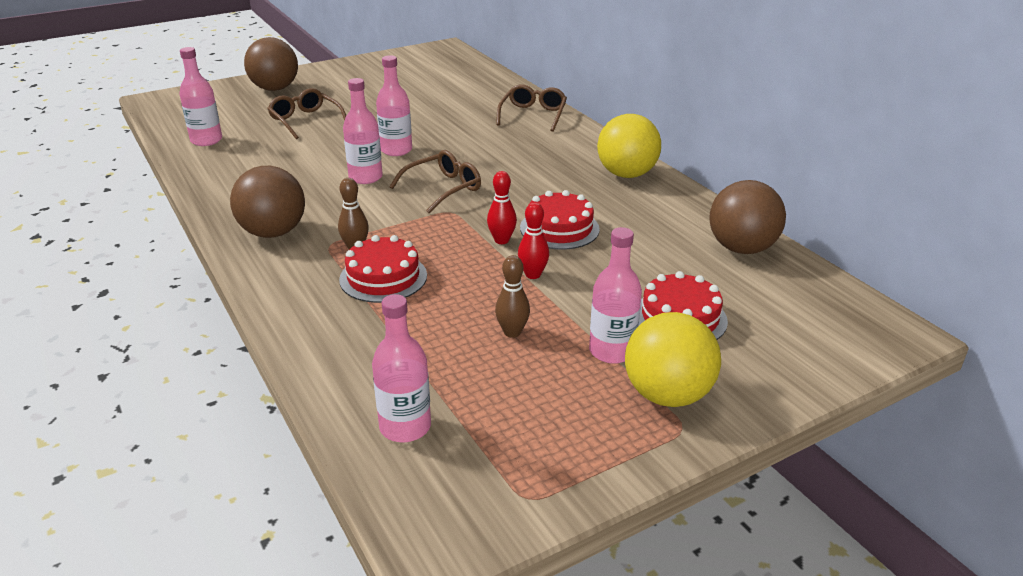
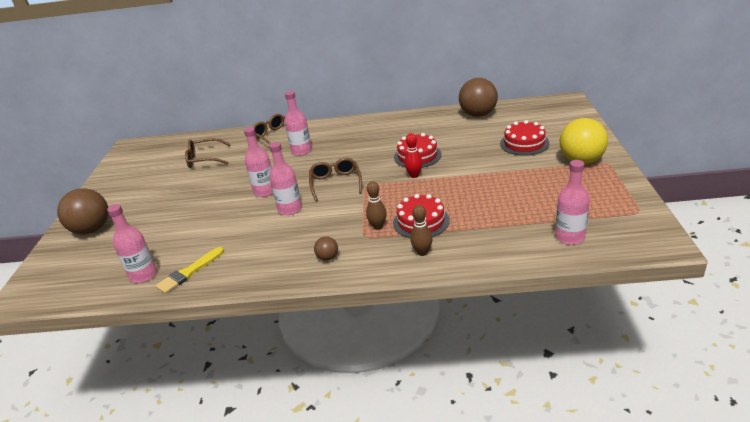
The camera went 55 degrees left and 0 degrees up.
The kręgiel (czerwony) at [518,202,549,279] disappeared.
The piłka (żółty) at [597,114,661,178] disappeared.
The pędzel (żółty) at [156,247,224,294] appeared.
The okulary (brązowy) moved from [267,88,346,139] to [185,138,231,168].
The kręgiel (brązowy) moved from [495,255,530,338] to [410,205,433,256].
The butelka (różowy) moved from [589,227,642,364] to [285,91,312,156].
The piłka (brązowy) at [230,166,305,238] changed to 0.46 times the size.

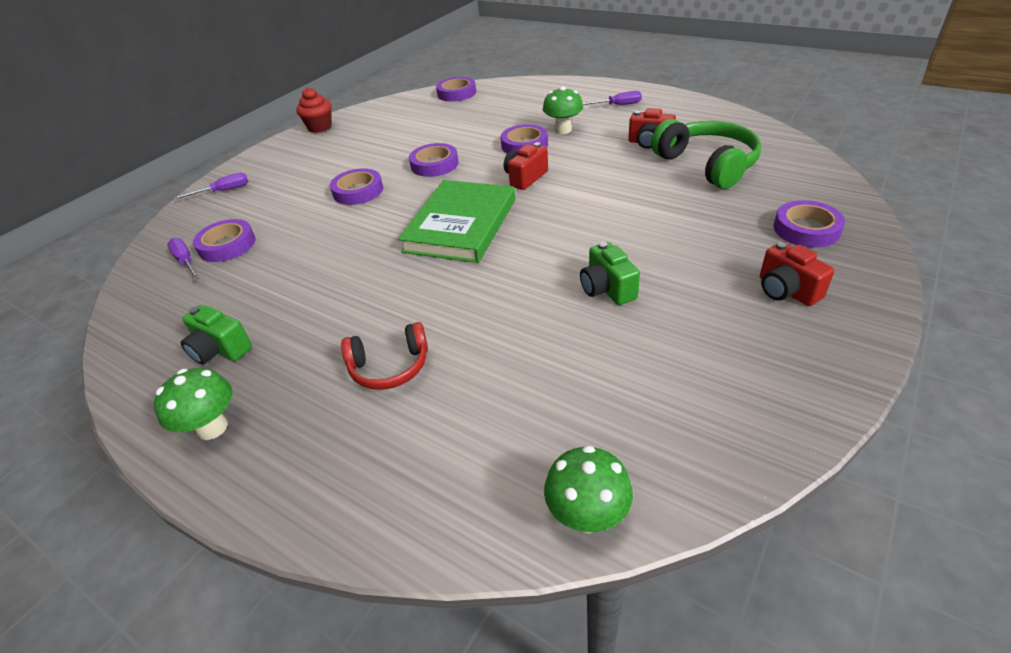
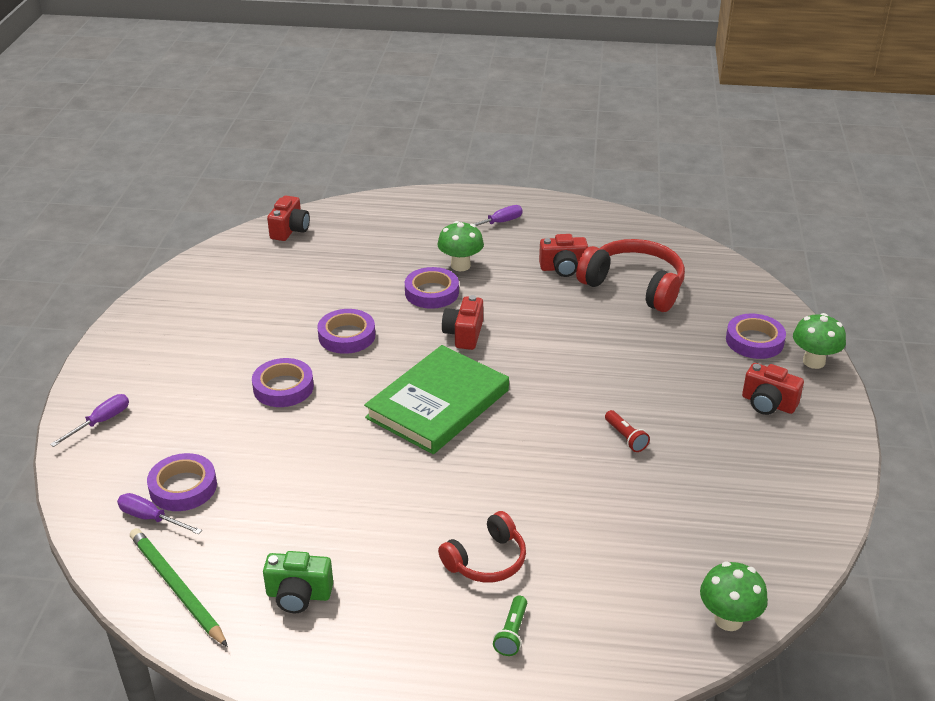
The camera went 30 degrees left and 5 degrees down.
The muffinka (czerwony) at [296,87,332,133] disappeared.
The ołówek (zielony) at [130,528,228,647] appeared.
The latarka (zielony) at [493,596,527,656] appeared.
The grzyb (zielony) moved from [154,368,232,440] to [793,313,846,369].
The taśma klejąca (fioletowy) at [436,77,476,102] was replaced by the aparat fotograficzny (czerwony) at [267,196,310,241].
The aparat fotograficzny (zielony) at [580,242,640,305] was replaced by the latarka (czerwony) at [605,410,650,452].
The słuchawki (zielony) at [651,119,762,189] became the słuchawki (czerwony) at [576,239,685,312].
The książka (zielony) at [398,180,515,263] turned 45 degrees clockwise.

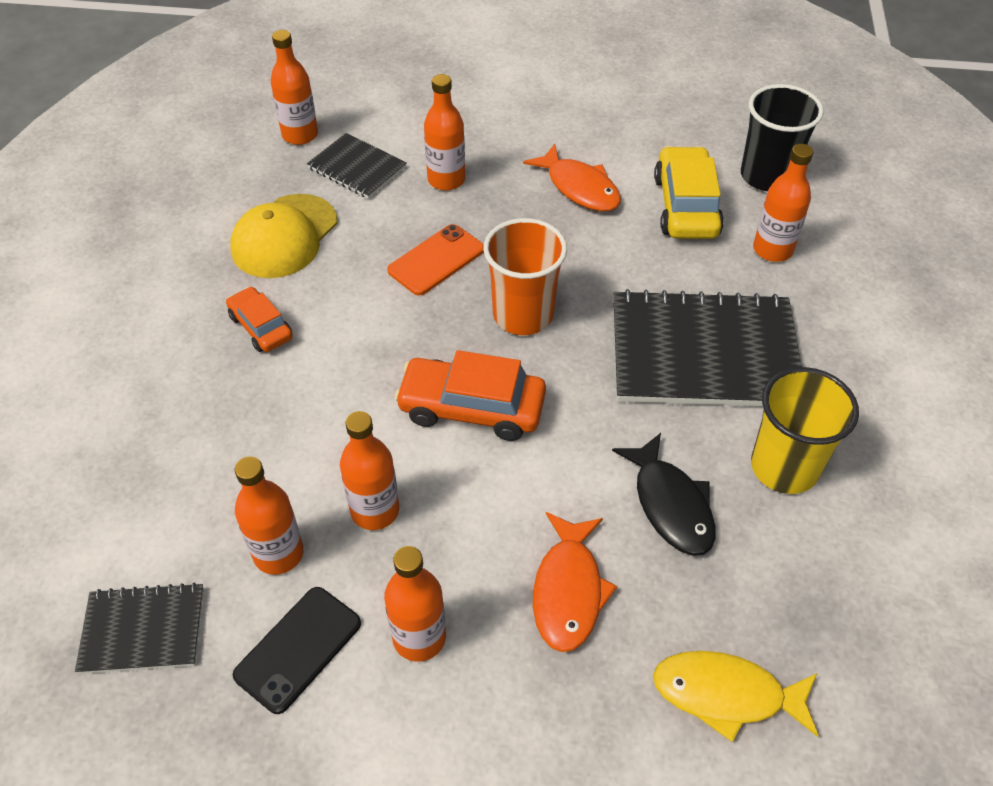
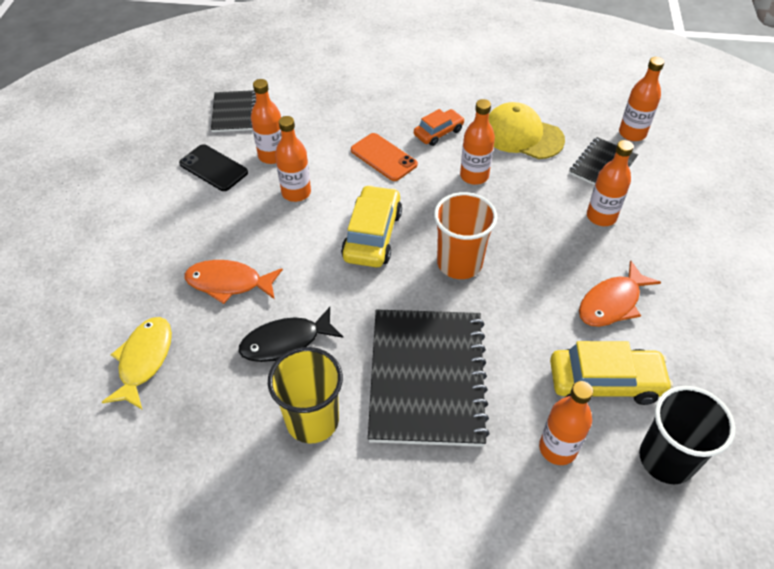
The camera went 90 degrees right and 0 degrees up.
The butelka (pomarańczowy) moved from [384,546,446,662] to [460,99,495,185].
The telefon (pomarańczowy) moved from [387,224,484,296] to [351,133,418,181].
The samochód (pomarańczowy) at [395,350,546,441] became the samochód (żółty) at [341,185,402,267].

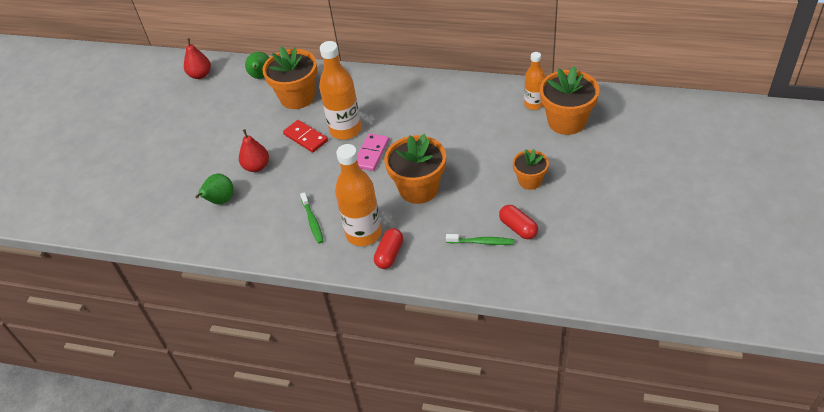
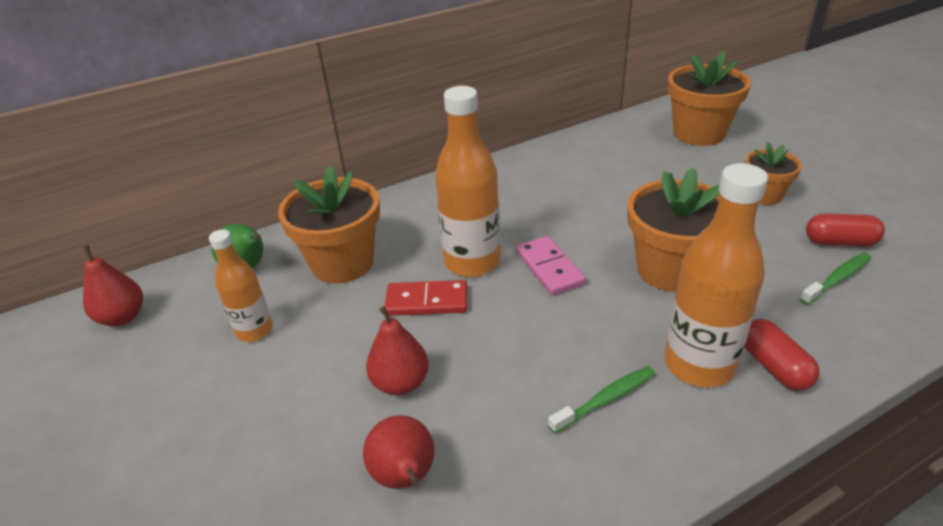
The camera went 45 degrees left and 10 degrees down.
The butelka (pomarańczowy) moved from [524,52,545,110] to [209,229,273,342].
The gruszka (zielony) at [195,174,234,204] became the gruszka (czerwony) at [363,415,434,489].
The szczoteczka do zębów (zielony) at [300,192,323,244] turned 60 degrees counterclockwise.

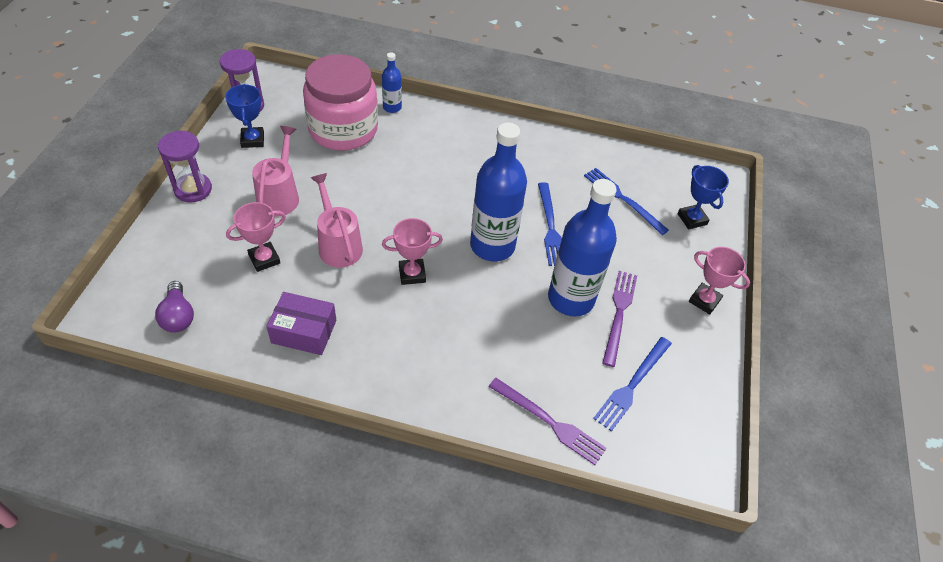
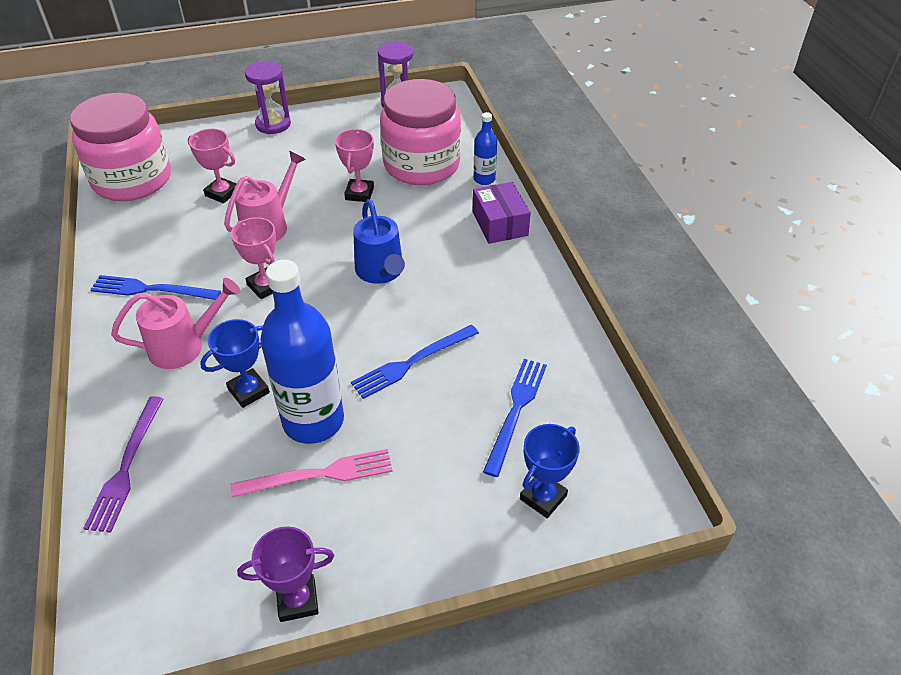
The camera went 65 degrees right and 5 degrees down.
The butelka (niebieski) at [470,123,527,261] disappeared.
The puchar (fioletowy) at [237,526,334,622] appeared.
The konewka (niebieski) at [353,199,405,284] appeared.
The puchar (niebieski) moved from [225,84,264,148] to [200,319,270,408].
The konewka (różowy) moved from [252,126,299,217] to [111,278,241,369].
The pudełko (fioletowy) moved from [266,292,336,355] to [472,182,531,244].
The widelec (niebieski) moved from [593,337,672,432] to [90,275,221,300].
The puchar (różowy) moved from [689,247,750,314] to [335,129,374,202].
The żarówka (fioletowy) at [155,281,194,333] was replaced by the słoik (różowy) at [70,93,171,201].
The widelec (fioletowy) at [602,271,637,367] became the widelec (różowy) at [230,449,393,497].

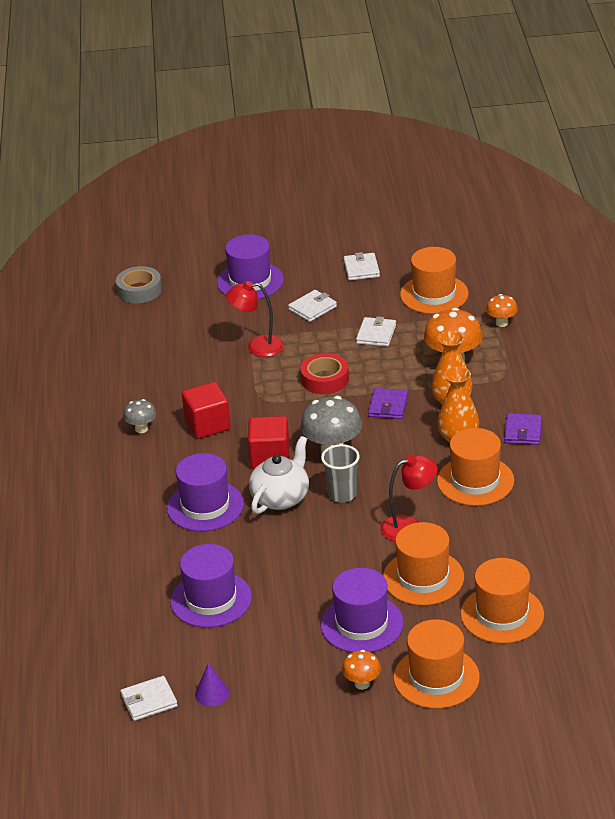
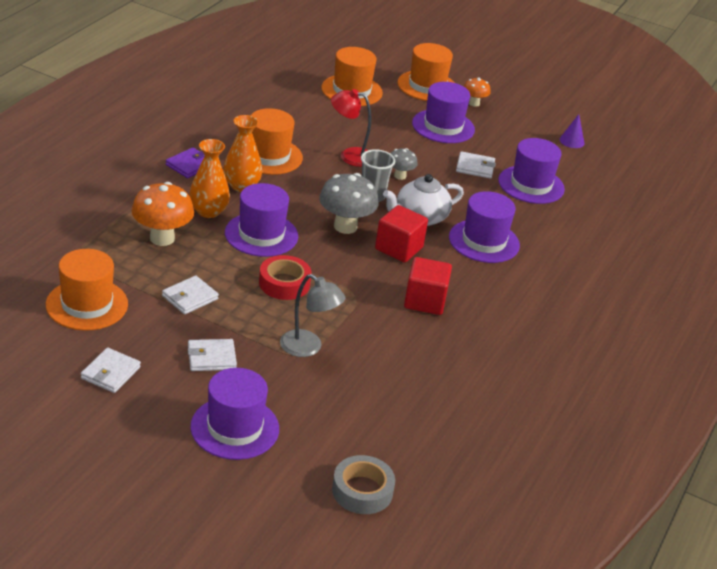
The camera went 155 degrees left and 0 degrees up.
The kapelusz (pomarańczowy) at [383,522,464,605] disappeared.
The grzyb (pomarańczowy) at [486,294,518,327] disappeared.
The portfel (biały) moved from [121,676,178,721] to [456,151,496,179].
The grzyb (szary) moved from [123,399,156,433] to [390,148,418,180].
The portfel (fioletowy) at [368,388,408,419] was replaced by the kapelusz (fioletowy) at [225,183,298,257].
The lampka (czerwony) at [226,281,284,357] became the lampka (szary) at [280,274,346,357].

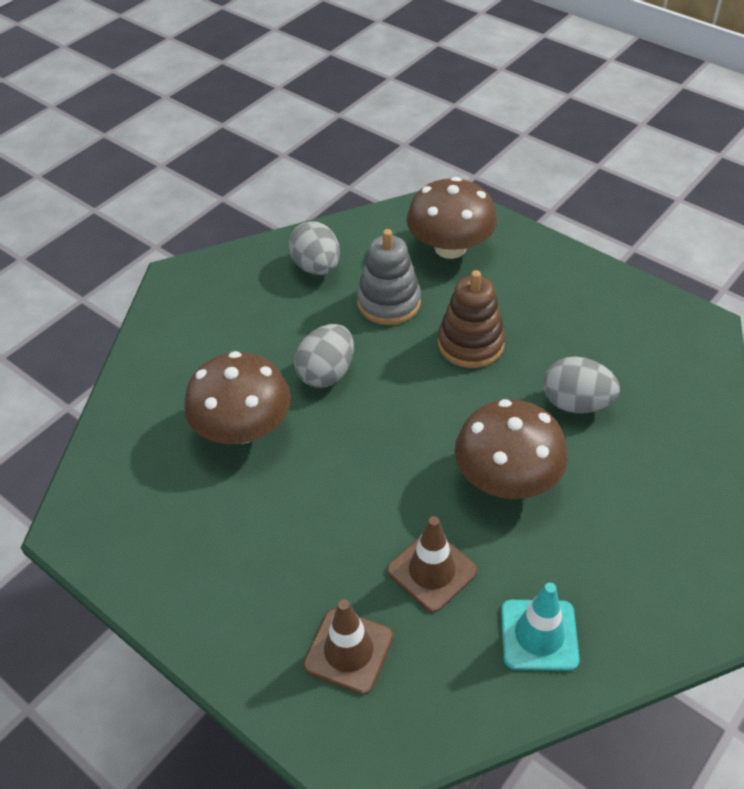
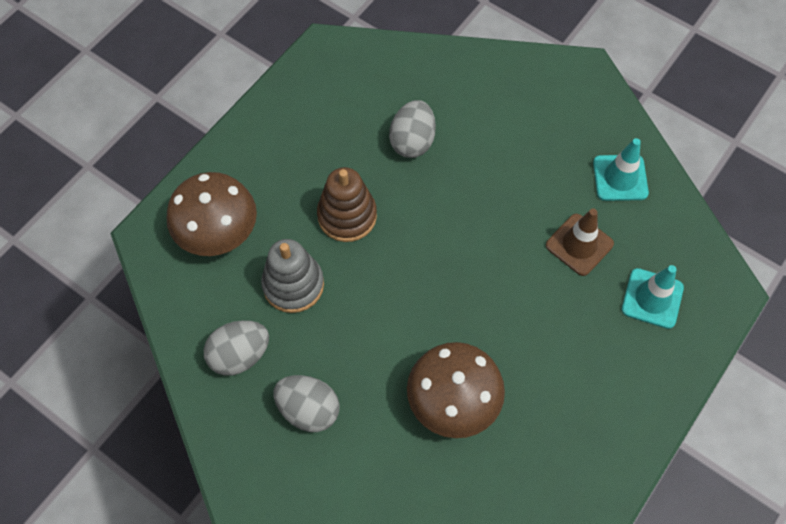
The camera went 95 degrees left and 15 degrees up.
The grzyb (brązowy) at [455,399,568,499] disappeared.
The jajko (szary) moved from [294,324,354,388] to [274,375,340,432].
The pachołek (brązowy) at [303,599,394,695] became the pachołek (turkusowy) at [622,265,684,329].

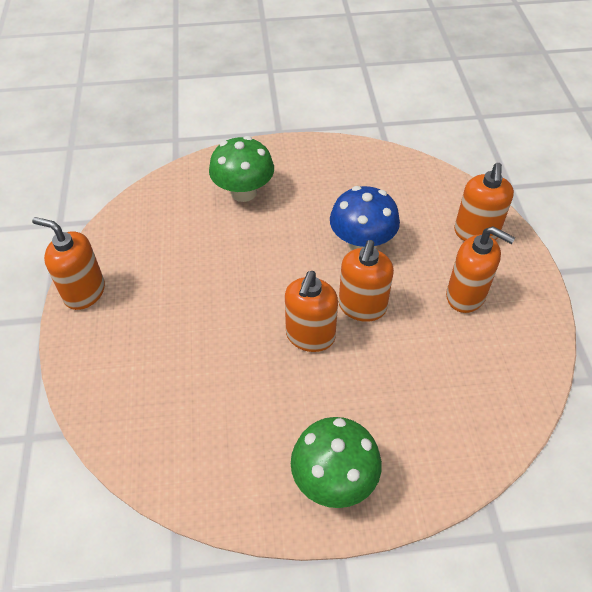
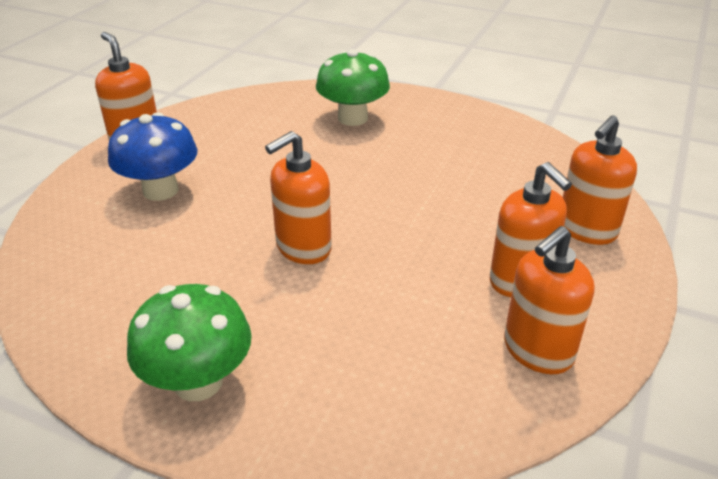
The camera went 30 degrees right and 15 degrees down.
The grzyb (niebieski) moved from [330,186,400,250] to [108,112,197,201].
The dozownik mydła (pomarańczowy) moved from [339,240,394,322] to [504,226,595,374].

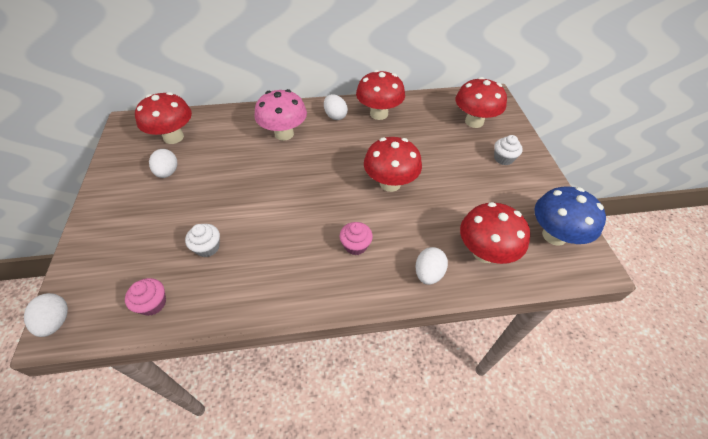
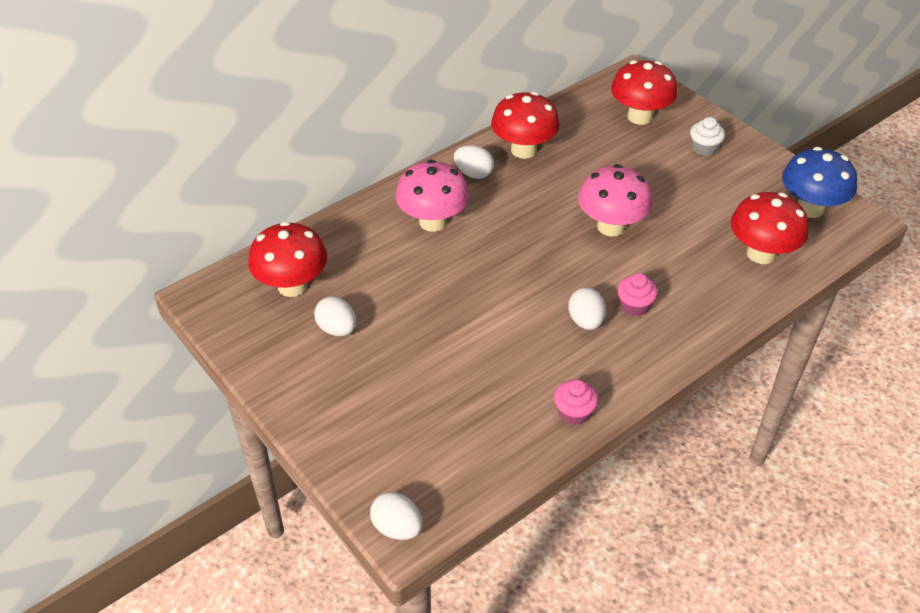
The camera went 30 degrees left and 5 degrees down.
The muffinka (biały) at [185,224,220,257] disappeared.
The muffinka (różowy) moved from [125,278,166,316] to [554,379,598,425].
The jajko (biały) moved from [415,247,448,285] to [568,288,606,330].
The grzyb (czerwony) at [364,137,422,192] became the grzyb (różowy) at [578,164,653,236].

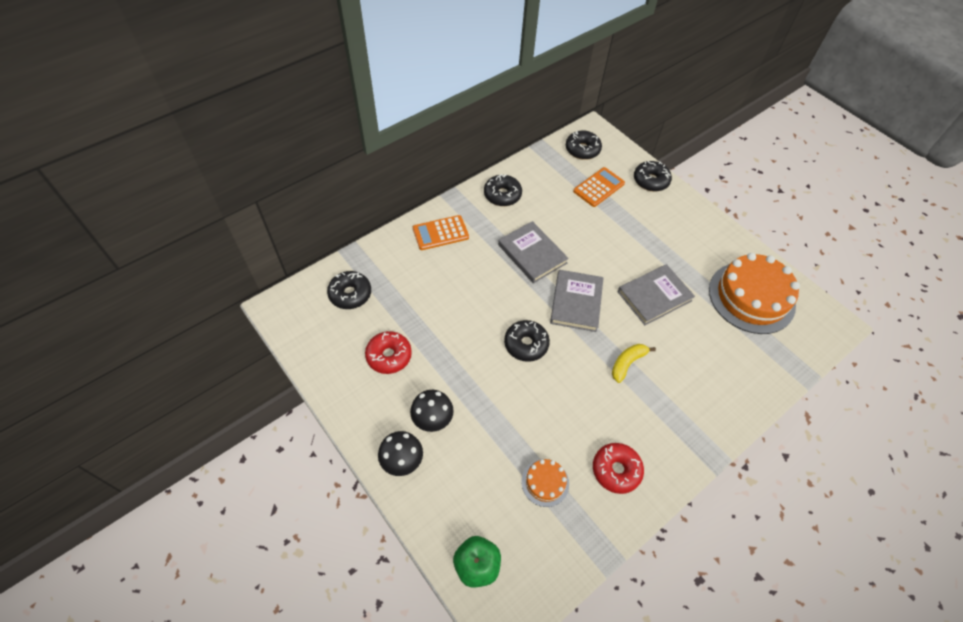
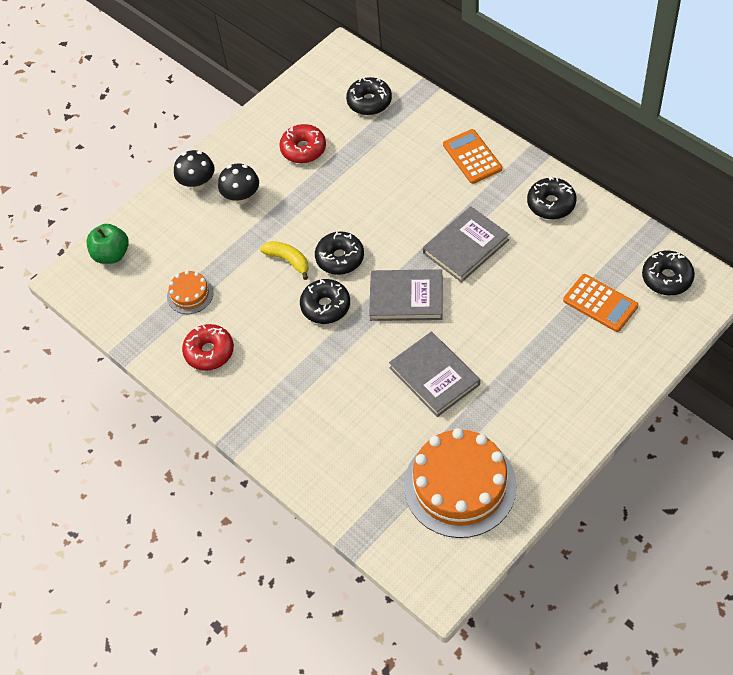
The camera went 90 degrees right and 0 degrees up.
The banan (żółty) moved from [612,344,656,383] to [260,241,309,280].
The donut (czarny) moved from [634,161,672,192] to [300,279,350,324].

